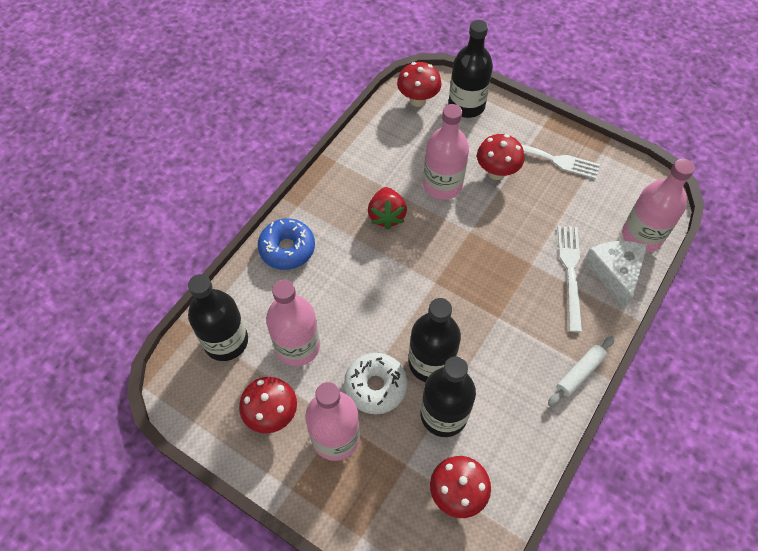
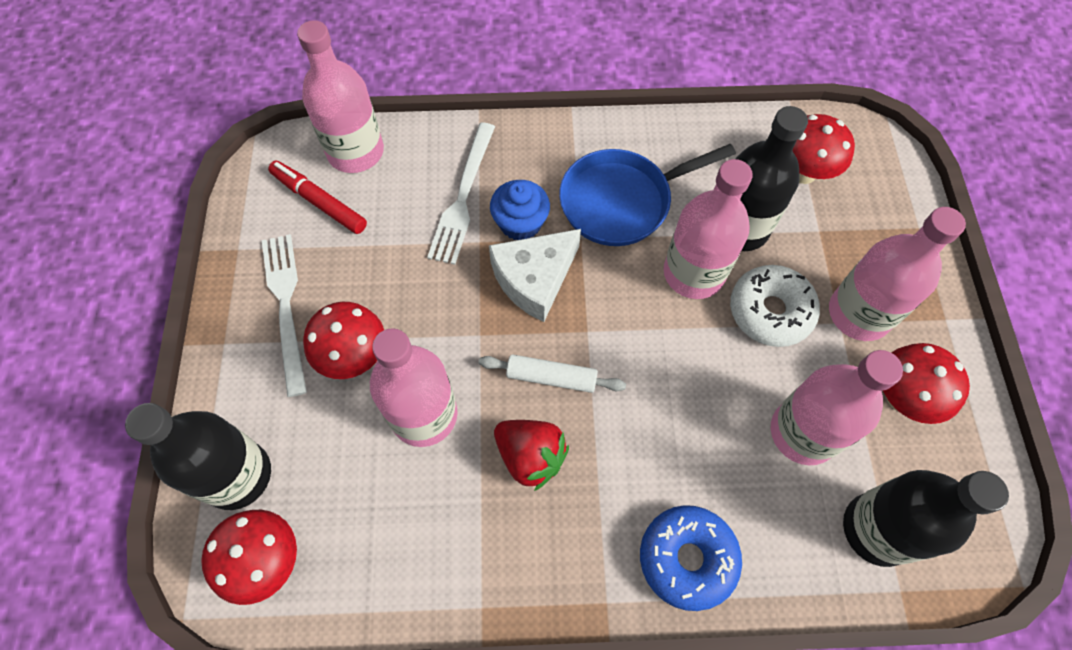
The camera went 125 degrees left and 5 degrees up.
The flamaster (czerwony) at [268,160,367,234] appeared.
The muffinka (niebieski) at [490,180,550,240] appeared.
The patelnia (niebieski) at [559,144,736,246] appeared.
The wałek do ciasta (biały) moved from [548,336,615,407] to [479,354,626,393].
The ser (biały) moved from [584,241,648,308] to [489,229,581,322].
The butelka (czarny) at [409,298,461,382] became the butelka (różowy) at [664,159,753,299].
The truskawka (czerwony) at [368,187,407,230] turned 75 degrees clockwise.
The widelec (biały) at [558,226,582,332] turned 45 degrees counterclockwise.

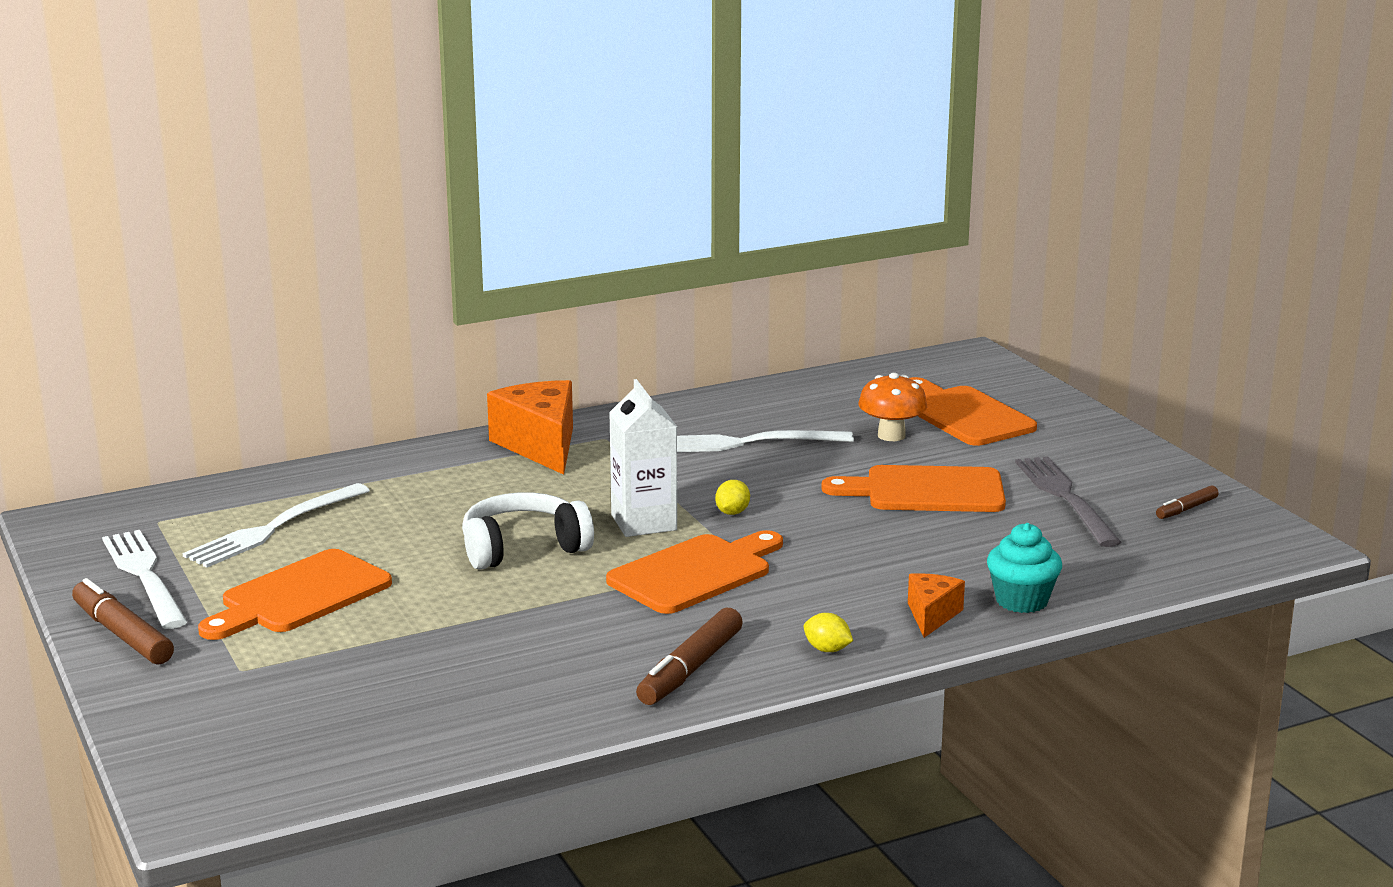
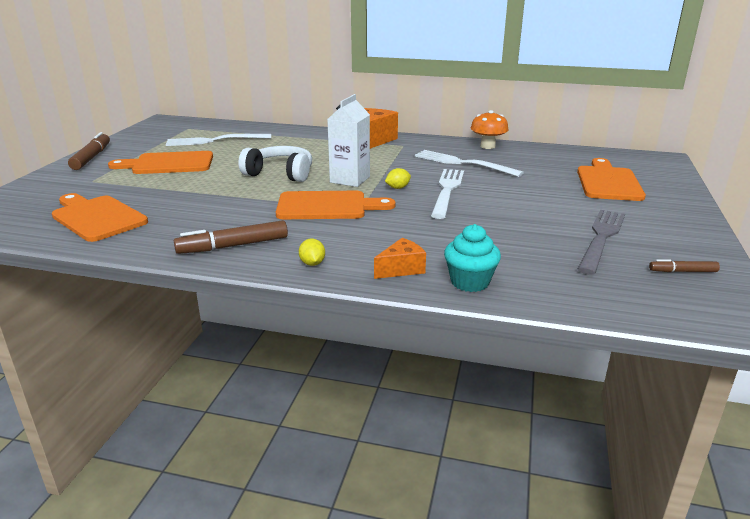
The camera went 40 degrees right and 5 degrees up.
The widelec (biały) moved from [102,530,187,629] to [431,169,464,219].
The deska do krojenia (pomarańczowy) moved from [821,465,1006,512] to [52,193,148,242].
The grzyb (pomarańczowy) moved from [858,373,927,441] to [471,110,509,149].

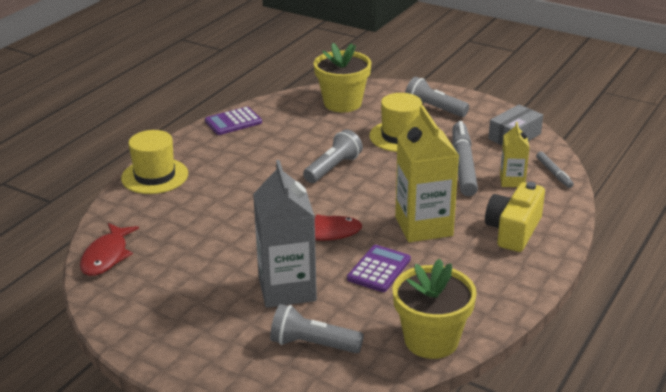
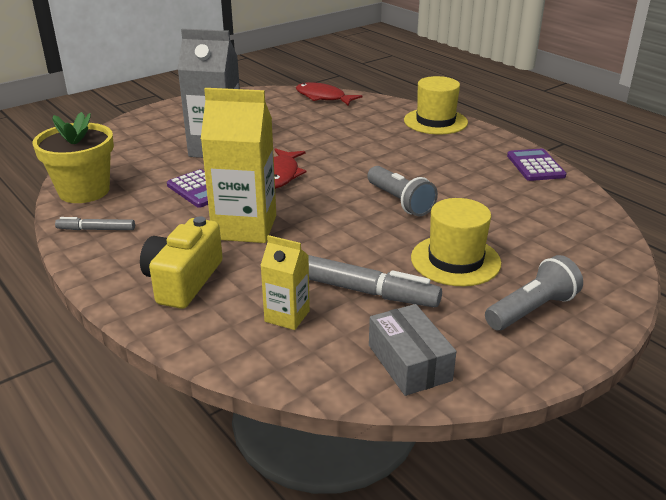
The camera went 110 degrees right and 0 degrees up.
The latarka (szary) at [270,304,364,353] disappeared.
The doniczka (żółty) at [314,43,371,112] disappeared.
The flamaster (szary) moved from [536,152,574,188] to [55,217,135,230].
The aparat fotograficzny (żółty) at [485,182,545,252] turned 120 degrees counterclockwise.

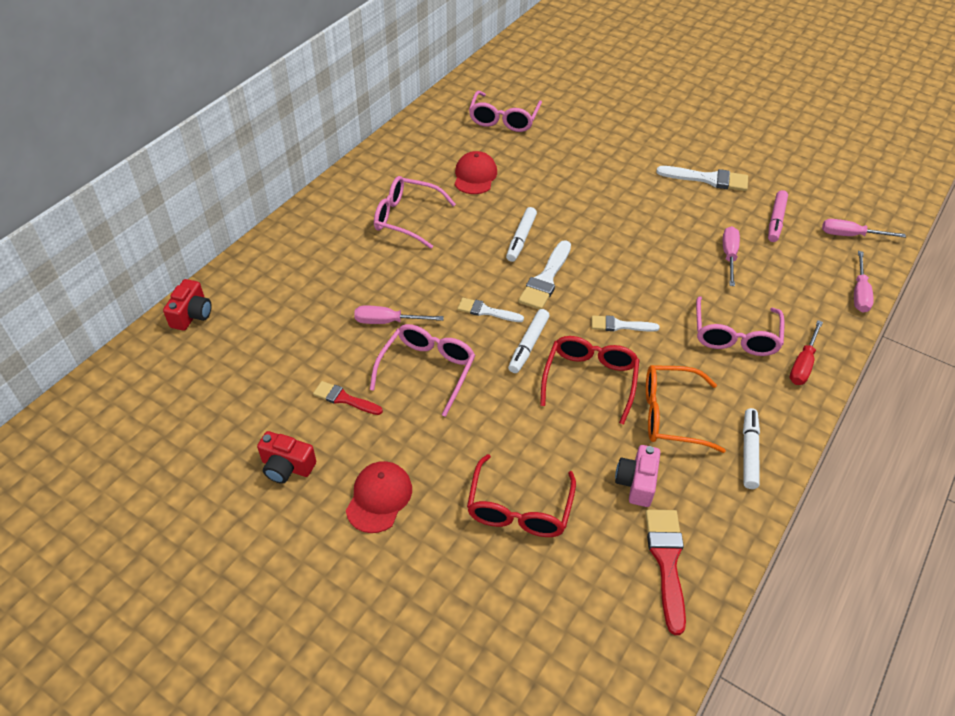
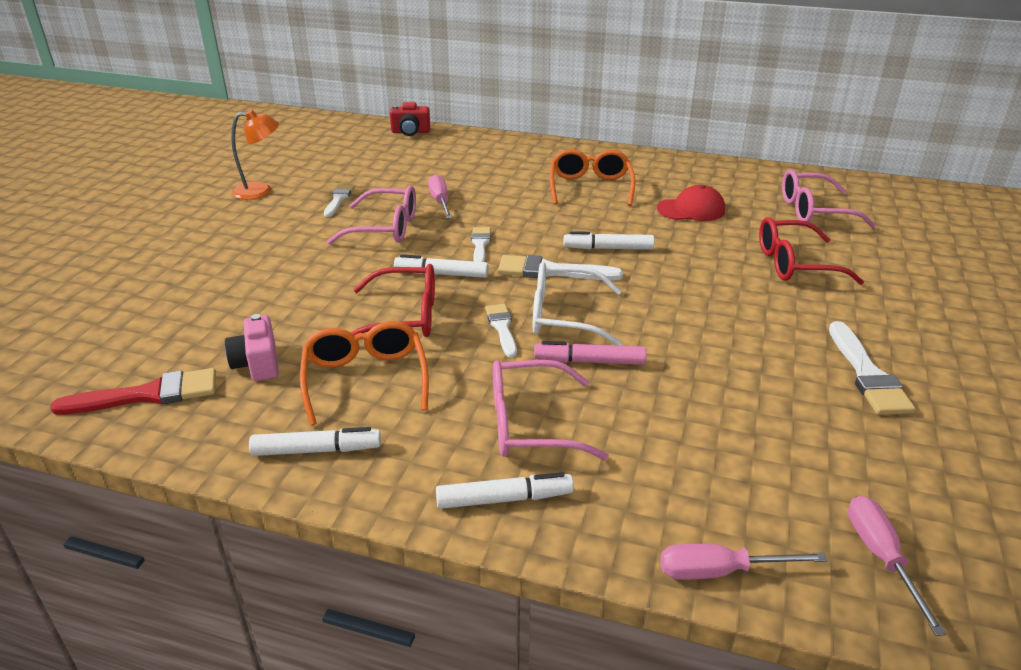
The camera went 75 degrees right and 15 degrees down.
The czapka (czerwony) at [346,461,412,533] disappeared.
The śrubokręt (różowy) at [723,226,740,286] disappeared.
The okulary (biały) at [533,262,622,346] appeared.
The okulary (czerwony) moved from [467,454,576,537] to [759,217,864,285].
The flamaster (różowy) moved from [768,190,788,242] to [534,341,646,365].
The aparat fotograficzny (czerwony) at [257,431,316,484] was replaced by the lampka (pomarańczowy) at [231,110,279,200].
The śrubokręt (czerwony) at [790,320,823,385] was replaced by the flamaster (biały) at [436,472,574,509].
The pędzel (czerwony) at [313,381,383,415] became the pędzel (biały) at [324,184,354,217].
The okulary (różowy) at [374,176,456,249] became the okulary (pomarańczowy) at [550,149,636,206].
The aparat fotograficzny (różowy) at [615,445,661,507] turned 105 degrees counterclockwise.

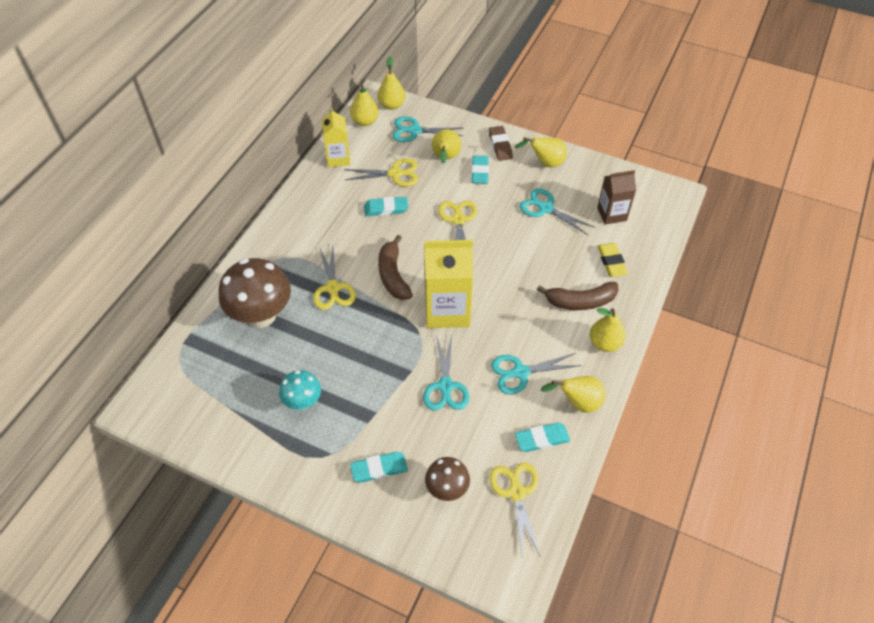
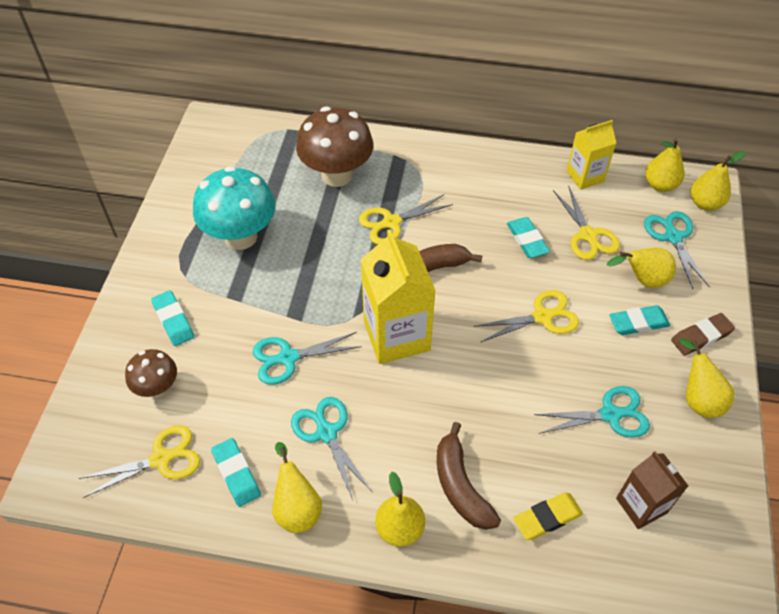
The camera went 75 degrees right and 0 degrees up.
The nożyczki (turkusowy) at [520,188,594,235] turned 60 degrees clockwise.
The grzyb (turkusowy) at [279,370,321,410] changed to 1.81 times the size.

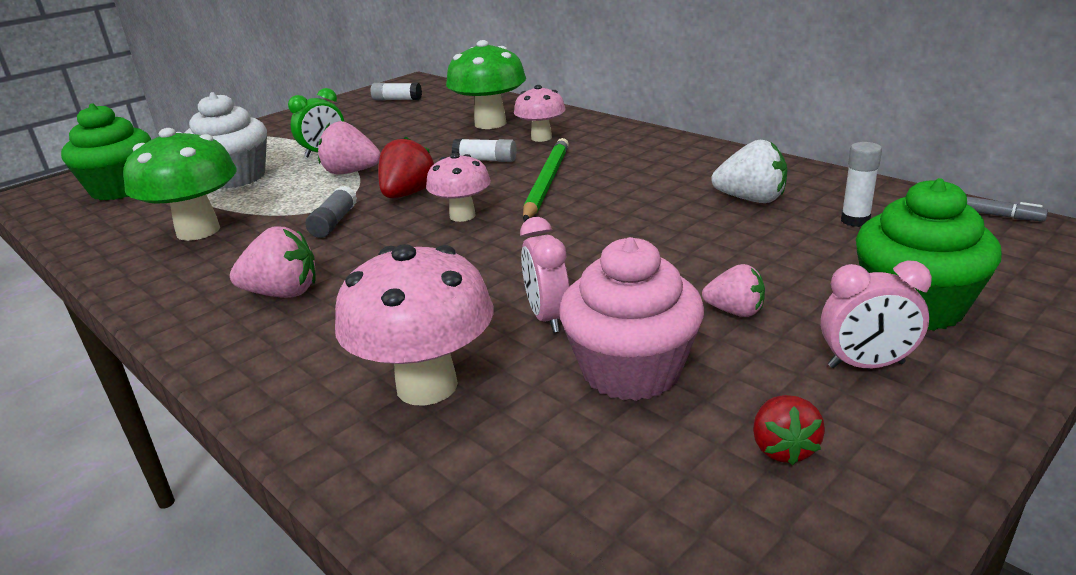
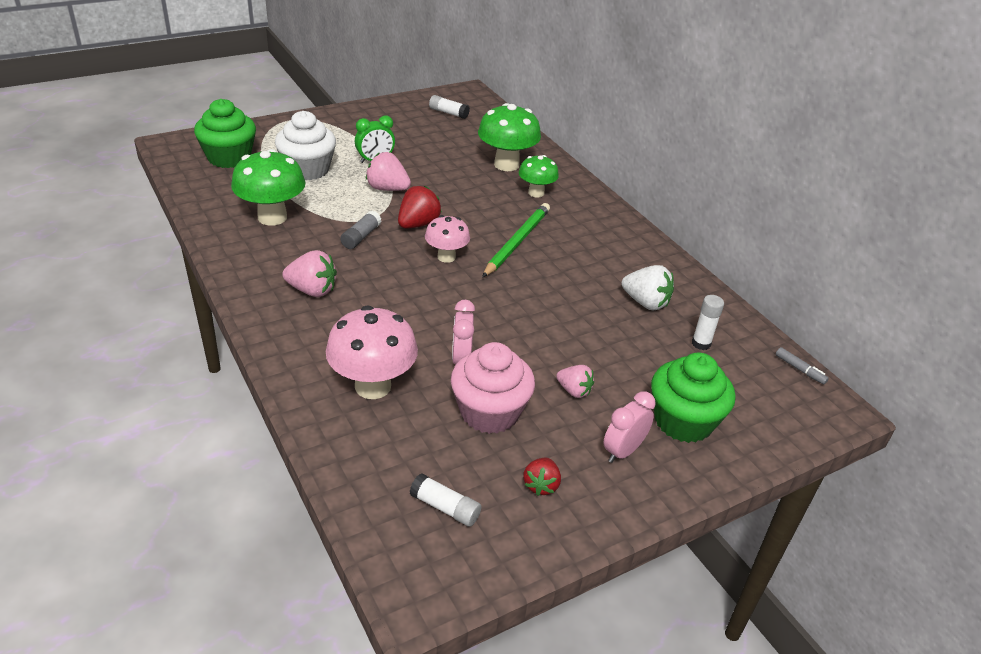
The camera went 10 degrees right and 10 degrees up.
The klej w sztyfcie (biały) moved from [452,139,516,162] to [410,474,482,527].
The grzyb (różowy) at [514,85,566,142] became the grzyb (zielony) at [519,155,559,198].
The budzik (różowy) at [821,260,932,368] turned 120 degrees clockwise.

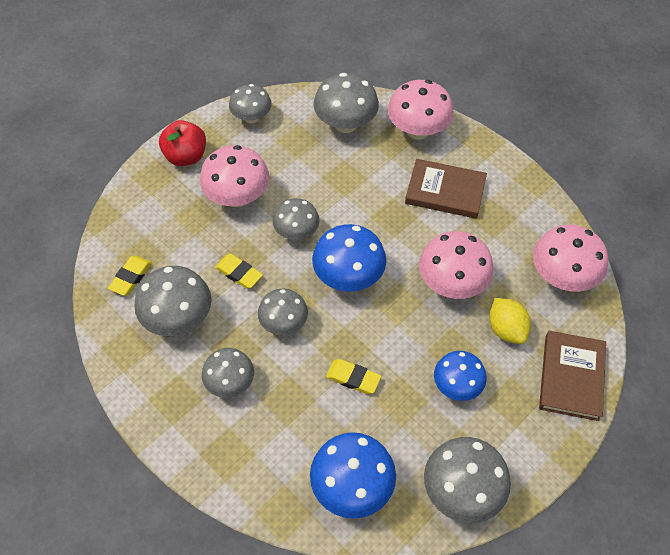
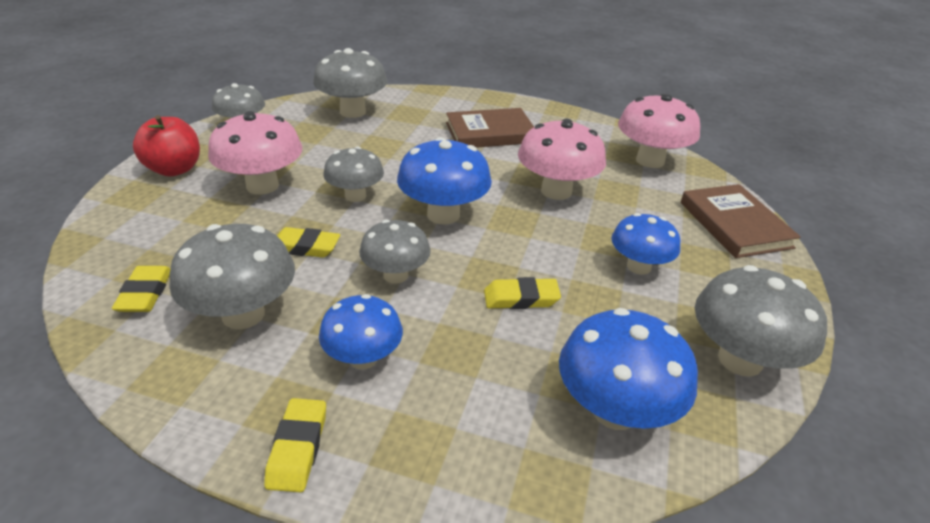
The camera went 30 degrees left and 20 degrees down.
The grzyb (różowy) at [388,80,454,140] disappeared.
The cytryna (żółty) at [489,298,531,344] disappeared.
The gumka do mazania (żółty) at [264,398,326,492] appeared.
The grzyb (szary) at [202,348,254,398] became the grzyb (niebieski) at [319,294,403,369].

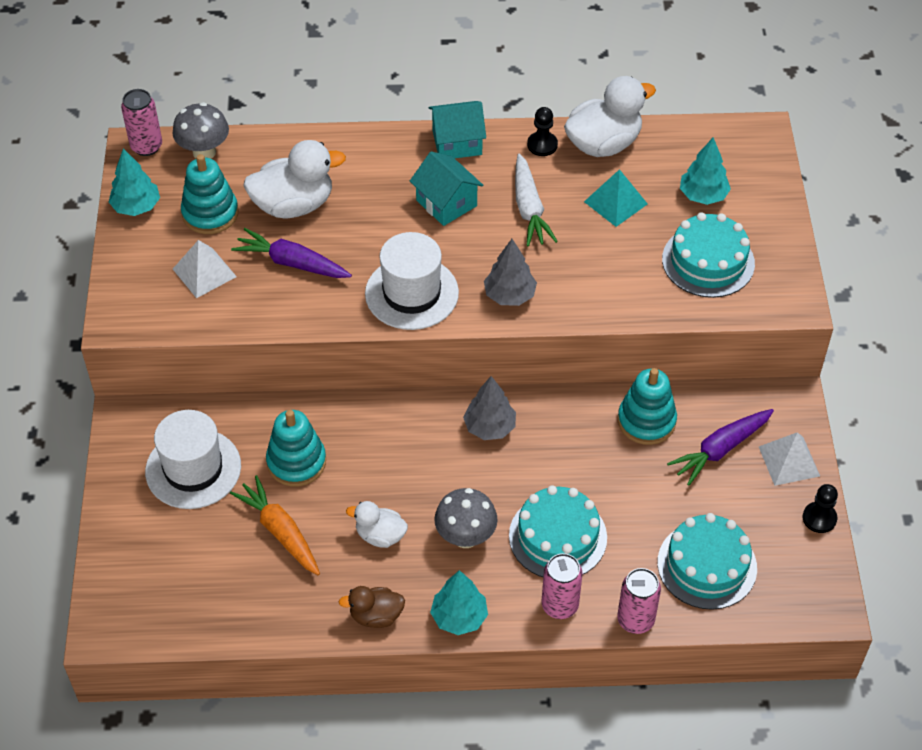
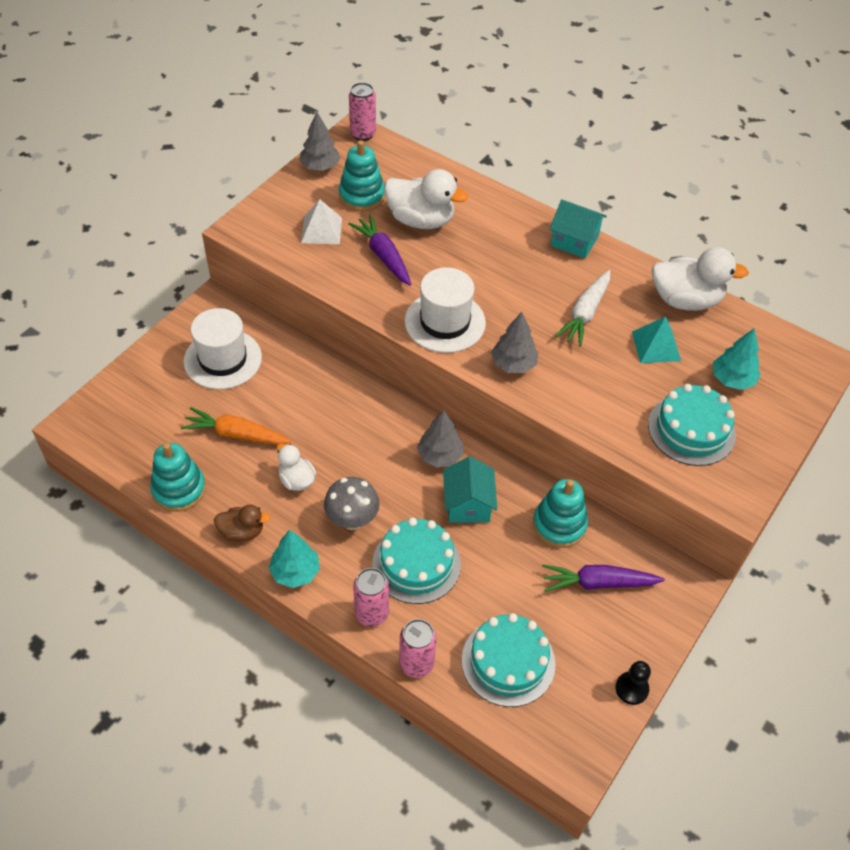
The camera went 35 degrees right and 0 degrees up.
The grzyb (szary) at [172,102,229,159] disappeared.
The pionek (czarny) at [527,107,558,156] disappeared.
The piramida (biały) at [759,432,820,486] disappeared.
The zabawka nakładanka (turkusowy) moved from [266,410,326,487] to [151,443,206,512].
The domek (turkusowy) moved from [410,151,483,226] to [443,456,497,523].
The drzewko (turkusowy) at [109,148,160,216] became the drzewko (szary) at [300,112,341,171].
The marchewka (pomarańczowy) at [230,475,320,575] turned 75 degrees counterclockwise.
The kaczka (brązowy) at [339,586,405,628] turned 150 degrees clockwise.

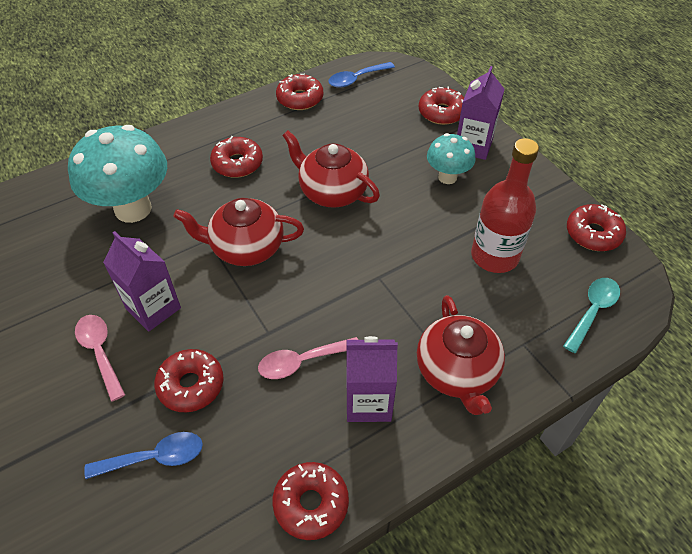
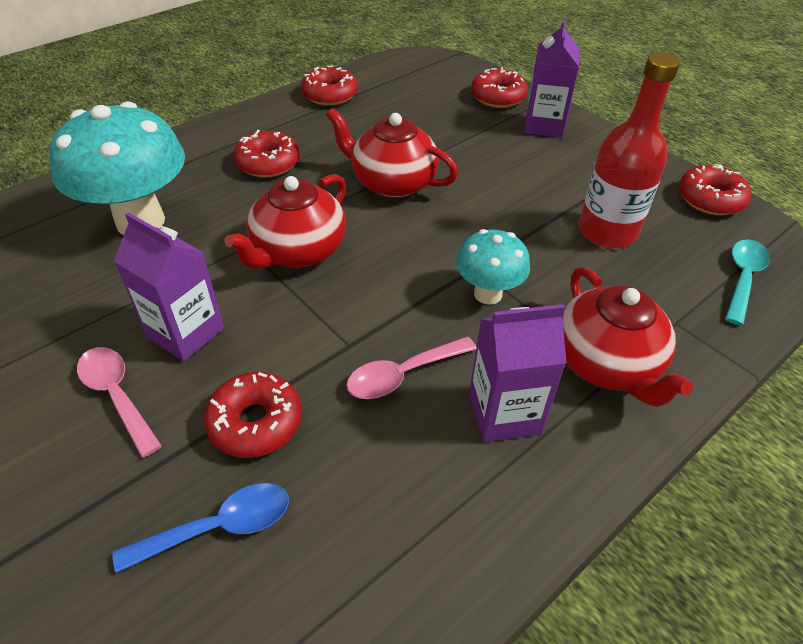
The camera went 10 degrees left and 5 degrees down.
The donut (czerwony) at [272,462,349,540] disappeared.
The łyżka (niebieski) at [328,62,395,88] disappeared.
The grzyb (turkusowy) moved from [427,133,476,184] to [456,229,530,305].
The imbryk (czerwony) at [173,198,304,266] turned 45 degrees counterclockwise.

